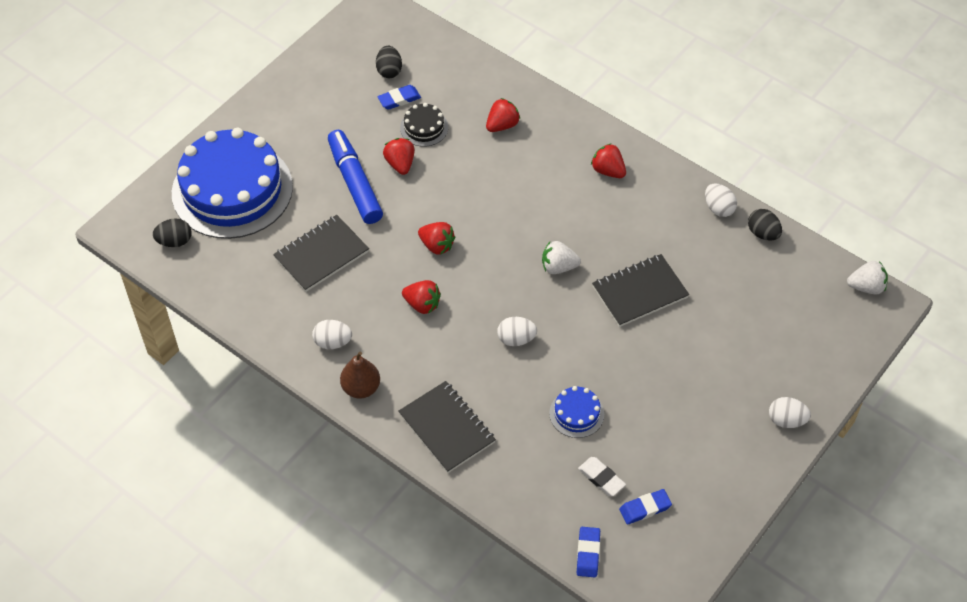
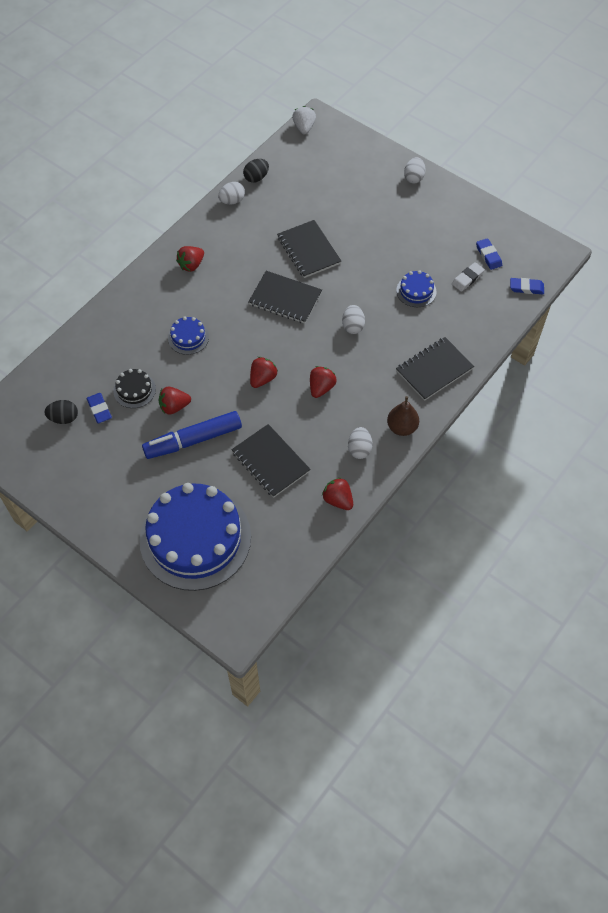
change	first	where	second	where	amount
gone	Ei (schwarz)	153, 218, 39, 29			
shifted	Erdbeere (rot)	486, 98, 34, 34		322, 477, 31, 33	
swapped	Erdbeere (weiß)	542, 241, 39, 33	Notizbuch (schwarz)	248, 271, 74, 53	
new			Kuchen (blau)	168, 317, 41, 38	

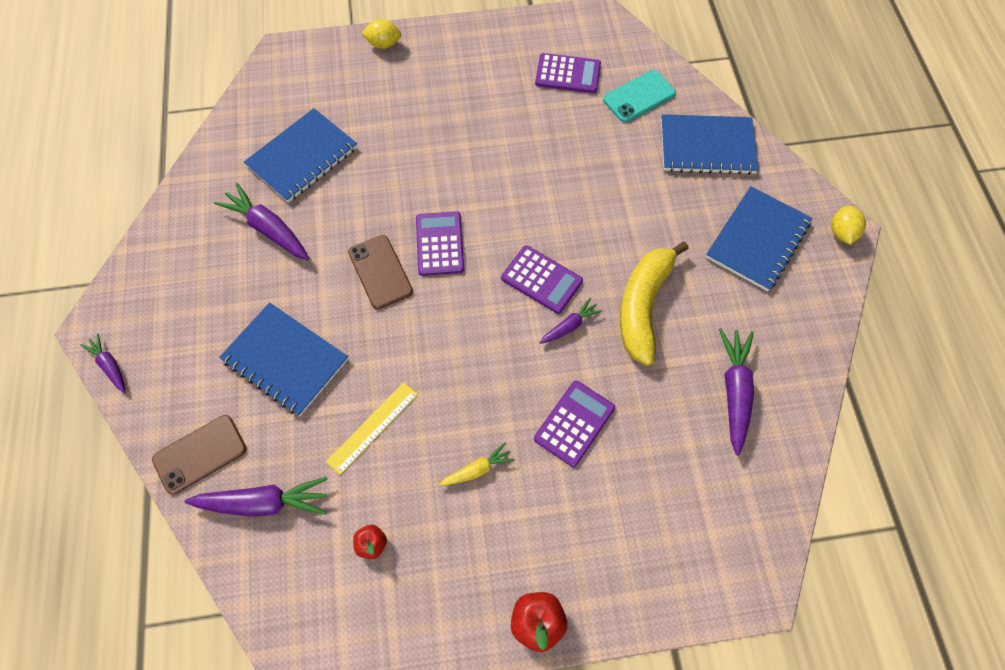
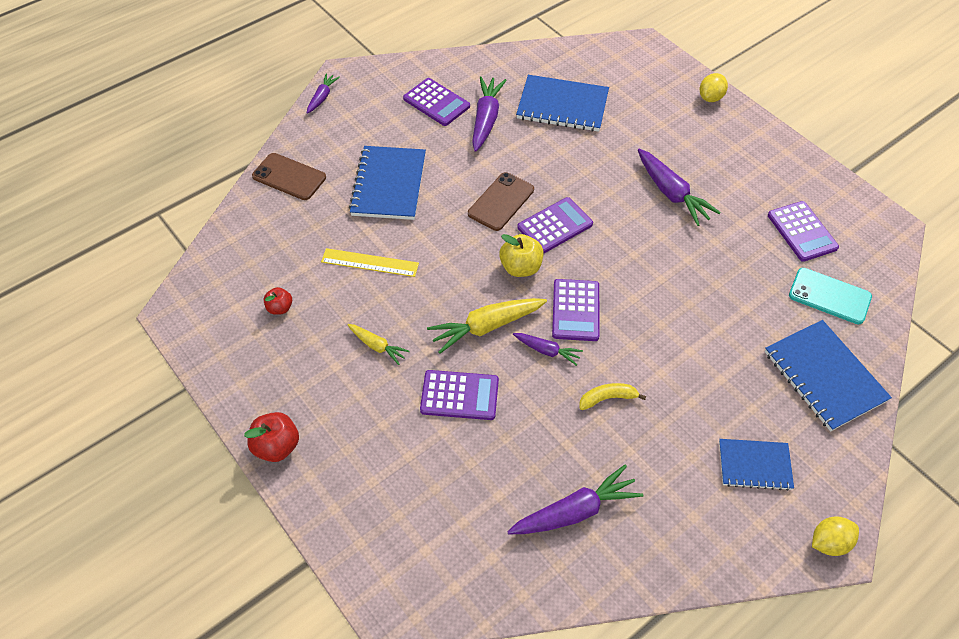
change	first	where	second	where	amount
shifted	Karotte (lila)	184, 477, 144, 40		638, 149, 83, 77	
rotated	Zitrone (gelb)	361, 19, 40, 30		700, 73, 28, 29	60 degrees clockwise
scaled	Banane (gelb)	620, 241, 69, 125		579, 383, 68, 27	x0.46
scaled	Notizbuch (blau)	706, 186, 107, 105		719, 439, 75, 52	x0.62
new			Taschenrechner (lila)	403, 78, 67, 48	
new			Karotte (gelb)	427, 298, 120, 56	
new			Apfel (gelb)	499, 234, 44, 43	

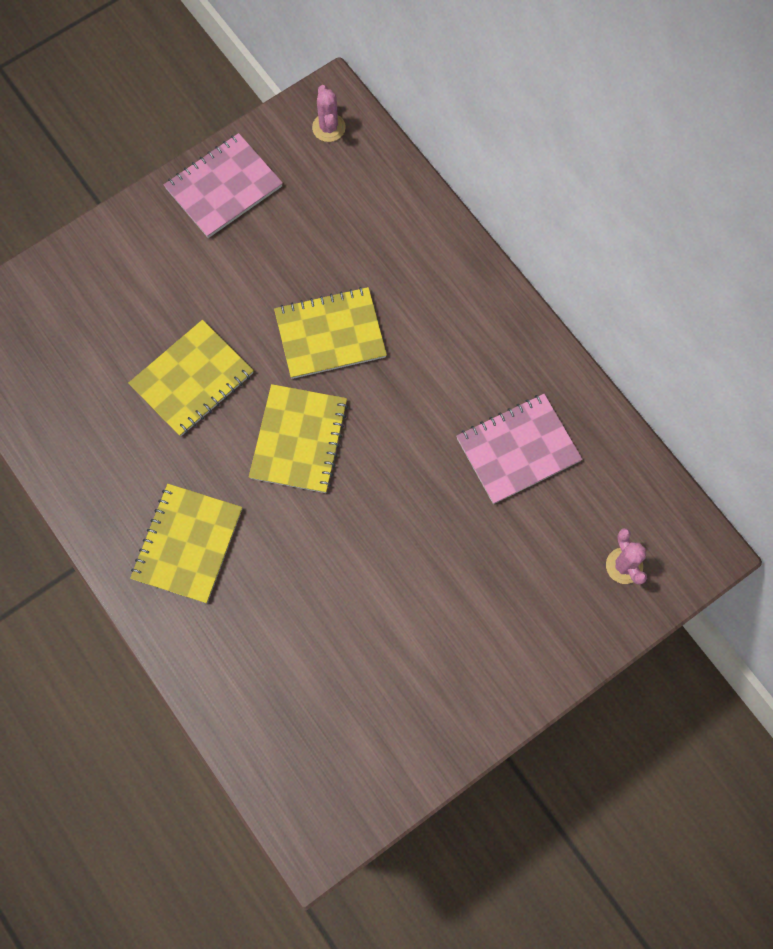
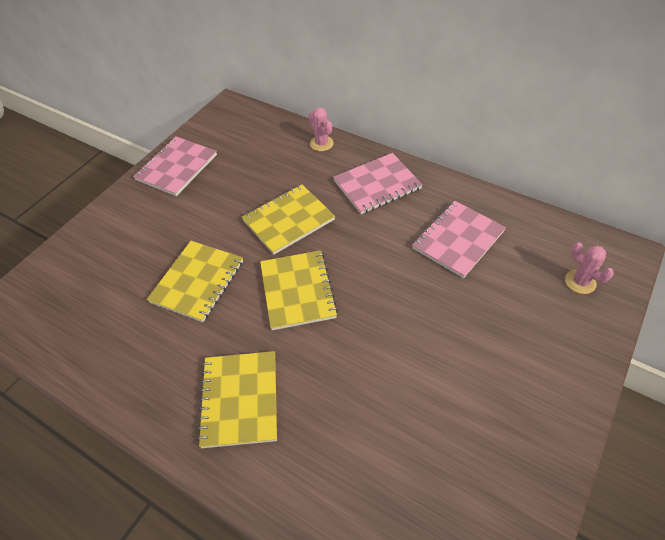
change	first	where	second	where	amount
shifted	Kaktus (rosa)	312, 85, 34, 57		309, 107, 25, 44	
new			Notizbuch (rosa)	333, 153, 90, 61	

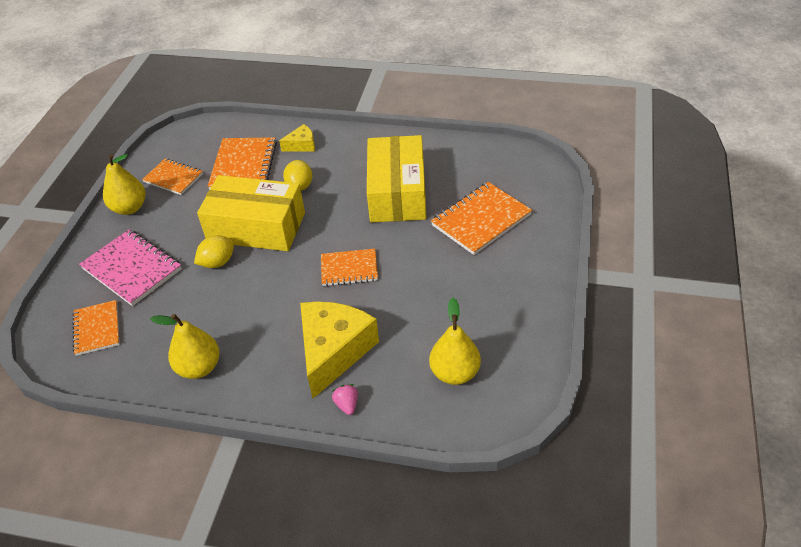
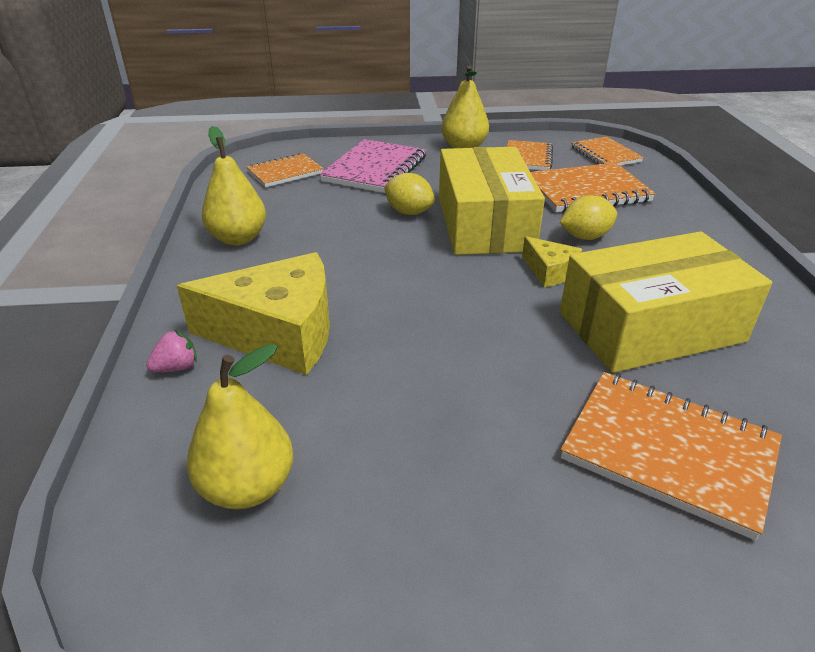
change	first	where	second	where	amount
shifted	Käse (gelb)	279, 124, 36, 28		522, 236, 60, 51	
shifted	Notizbuch (orange)	321, 249, 57, 37		571, 137, 73, 29	

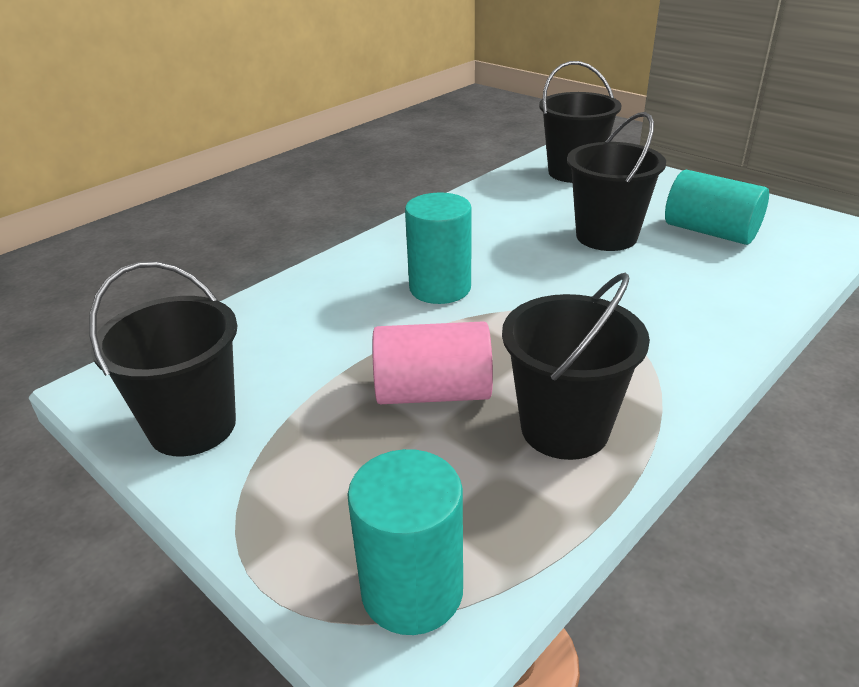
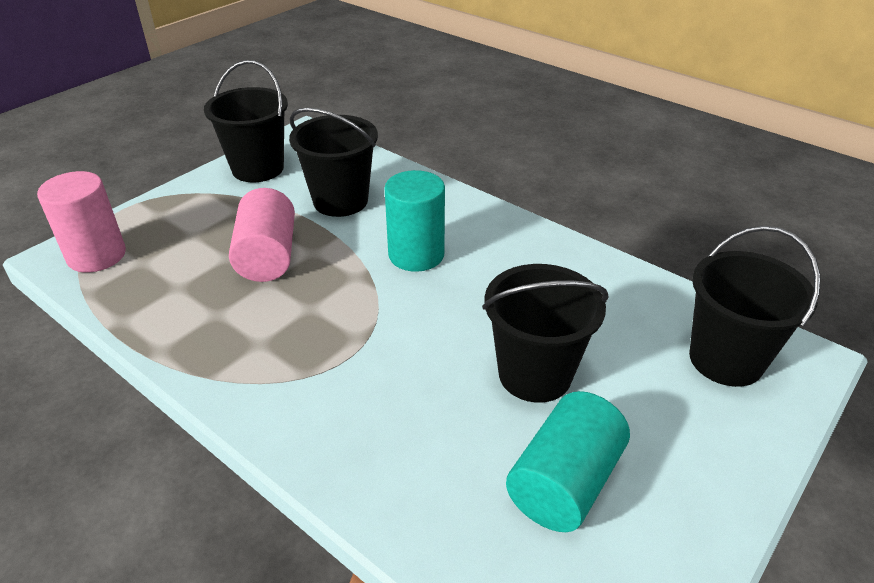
change	first	where	second	where	amount
repainted	Vollzylinder (türkis)	347, 449, 116, 186	Vollzylinder (rosa)	37, 171, 89, 102	
shifted	Eimer (schwarz)	502, 273, 148, 187		289, 108, 89, 109	

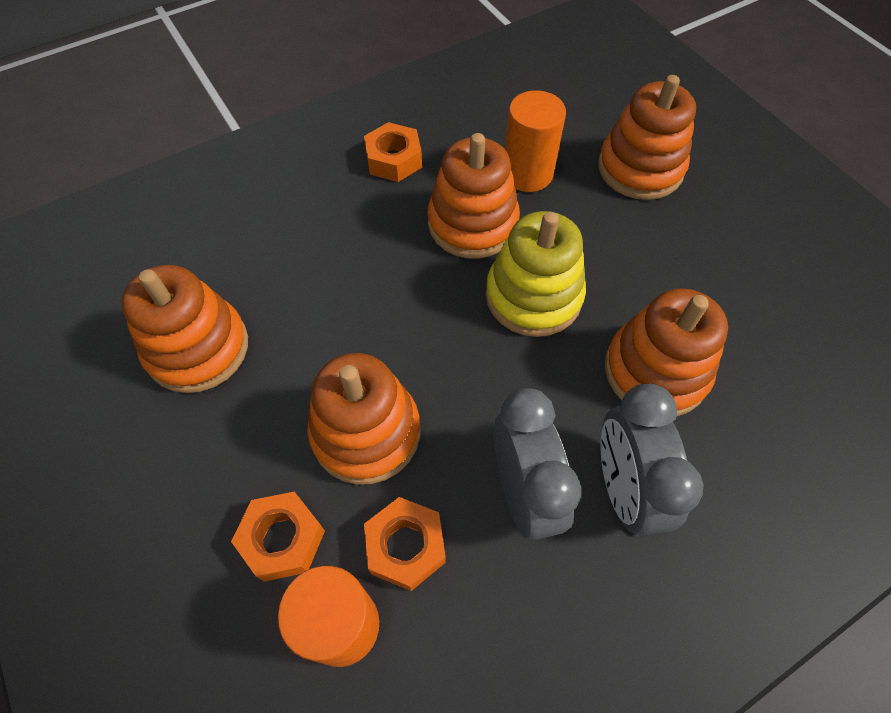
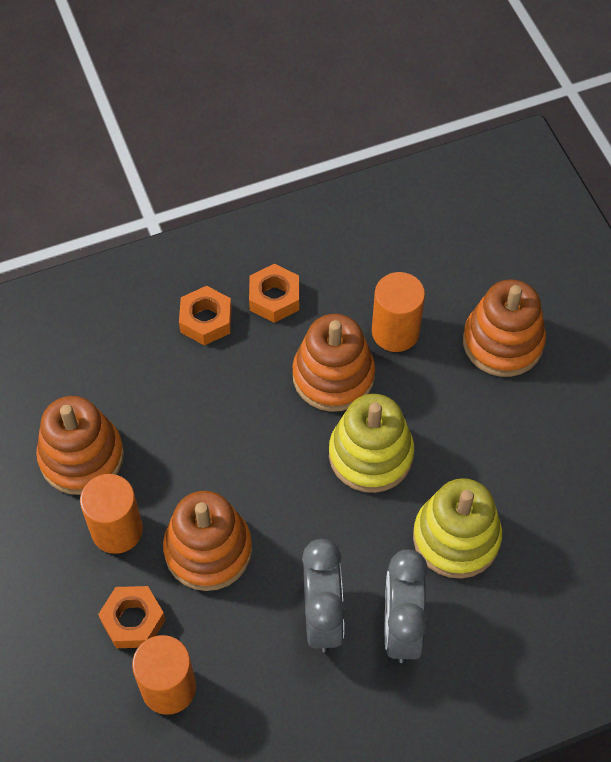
change	first	where	second	where	amount
shifted	Sechskantmutter (orange)	364, 497, 82, 94		179, 286, 53, 60	
repainted	Stapelspielzeug (orange)	605, 288, 123, 128	Stapelspielzeug (gelb)	413, 478, 89, 101	
new			Vollzylinder (orange)	80, 474, 63, 80	

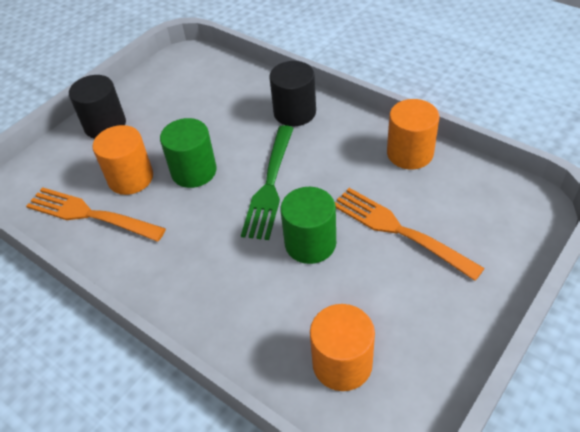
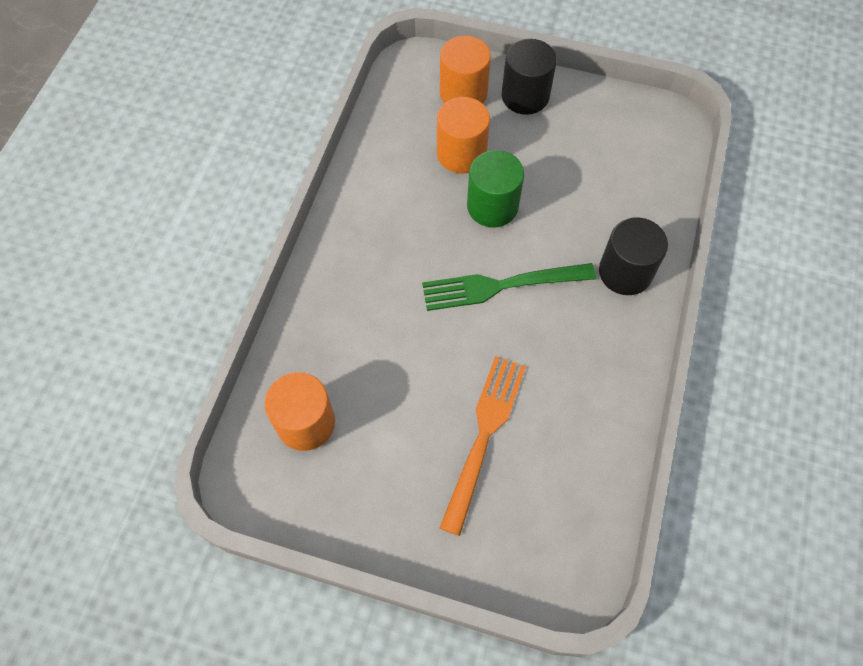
change	first	where	second	where	amount
gone	Gabel (orange)	26, 187, 140, 55			
gone	Vollzylinder (grün)	281, 187, 55, 77			
shifted	Vollzylinder (orange)	387, 99, 52, 71		440, 36, 51, 67	

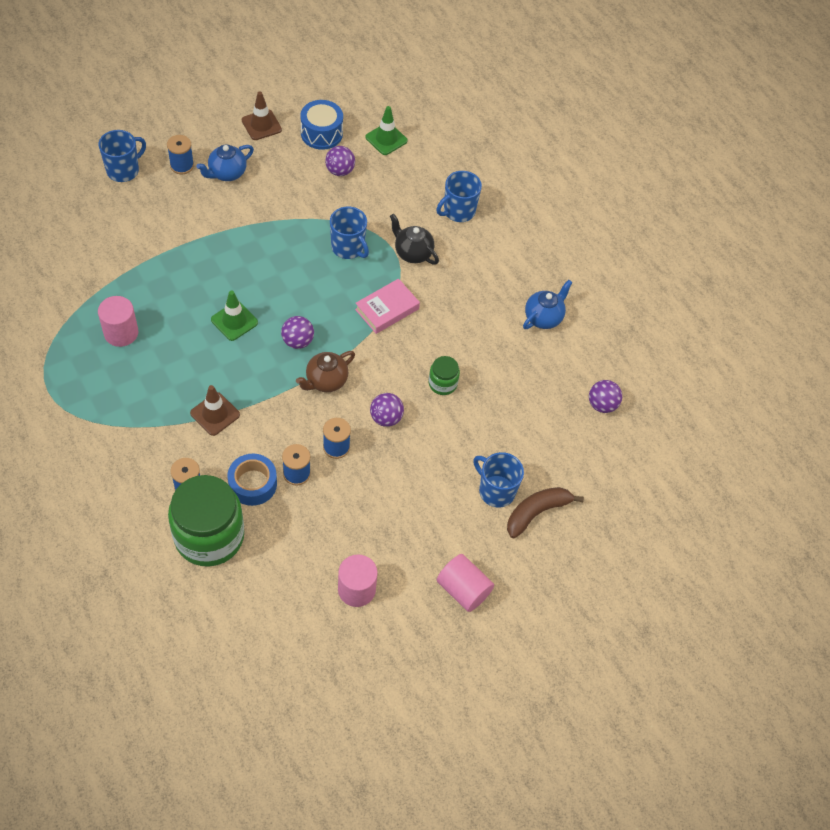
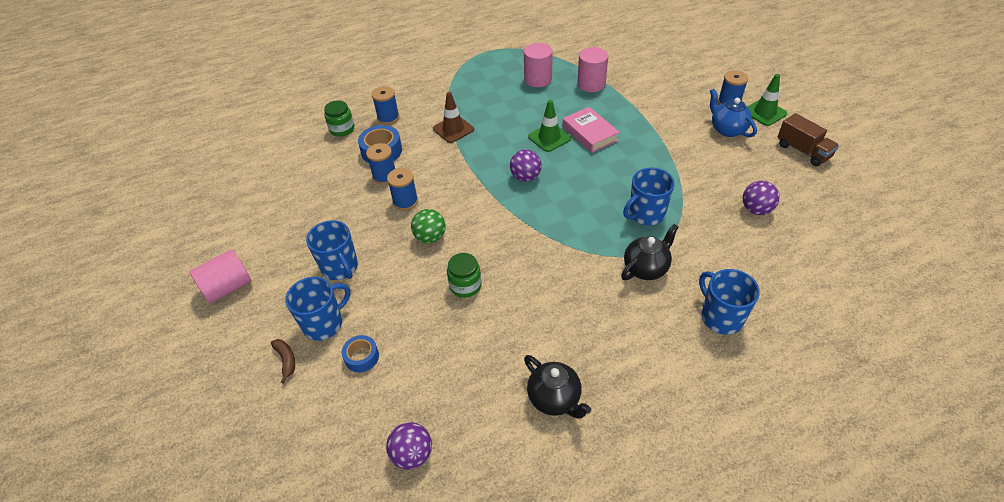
change	first	where	second	where	amount
shifted	Tasse (blau)	98, 130, 48, 52		306, 220, 52, 60	
scaled	Einmachglas (grün)	168, 475, 76, 92		324, 100, 30, 37	x0.46
swapped	Leitkegel (braun)	242, 92, 40, 48	Lastwagen (braun)	778, 113, 61, 53	
gone	Teekanne (braun)	296, 351, 59, 41			
gone	Trommel (blau)	300, 100, 43, 50			
shifted	Vollzylinder (rosa)	338, 555, 40, 52		577, 47, 31, 45	
shifted	Buch (rosa)	355, 279, 65, 55		563, 107, 57, 46	
shifted	Leitkegel (grün)	365, 106, 43, 49		747, 74, 40, 52	
repainted	Ball (lila)	370, 393, 34, 34	Ball (grün)	411, 209, 35, 34	
scaled	Banane (braun)	507, 487, 77, 51		271, 339, 24, 44	x0.53
repainted	Teekanne (blau)	523, 280, 50, 49	Teekanne (schwarz)	524, 355, 67, 63	
new			Klebeband (blau)	342, 335, 37, 37	

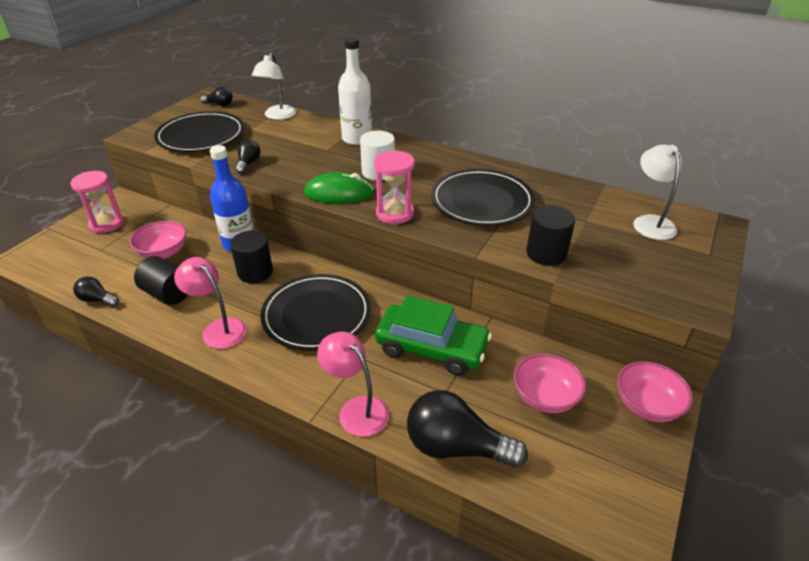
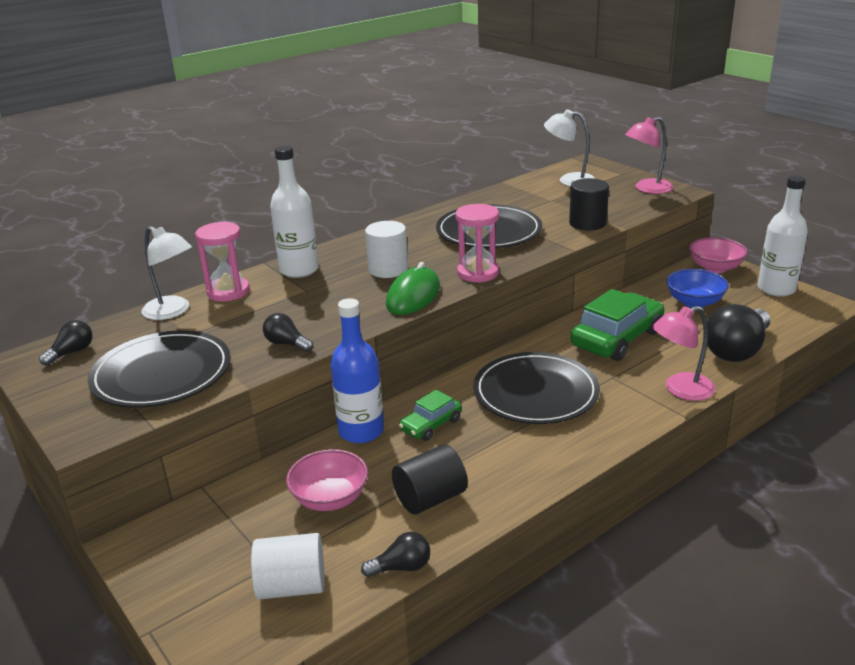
change	first	where	second	where	amount
shifted	Sanduhr (rosa)	71, 171, 53, 62		195, 221, 55, 80	
rotated	Glühbirne (schwarz)	73, 276, 46, 31		361, 532, 69, 45	150 degrees counterclockwise
shifted	Lampe (rosa)	174, 257, 73, 92		625, 117, 48, 77	
swapped	Vollzylinder (schwarz)	230, 230, 43, 53	Auto (grün)	399, 390, 63, 51	
repainted	Schüssel (rosa)	514, 354, 72, 59	Schüssel (blau)	667, 269, 62, 39	
new			Vollzylinder (weiß)	251, 533, 73, 67	
new			Flasche (weiß)	758, 175, 50, 122	

